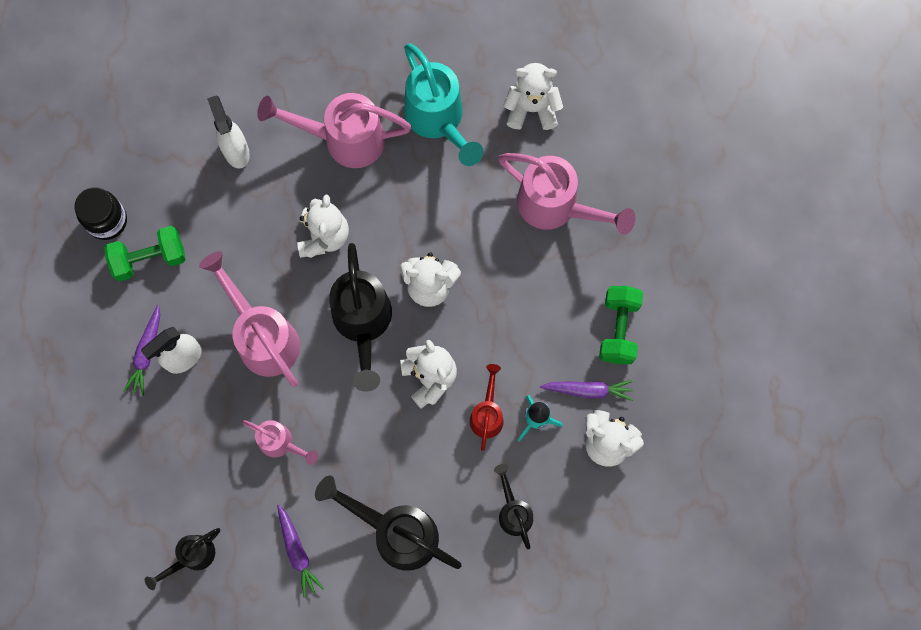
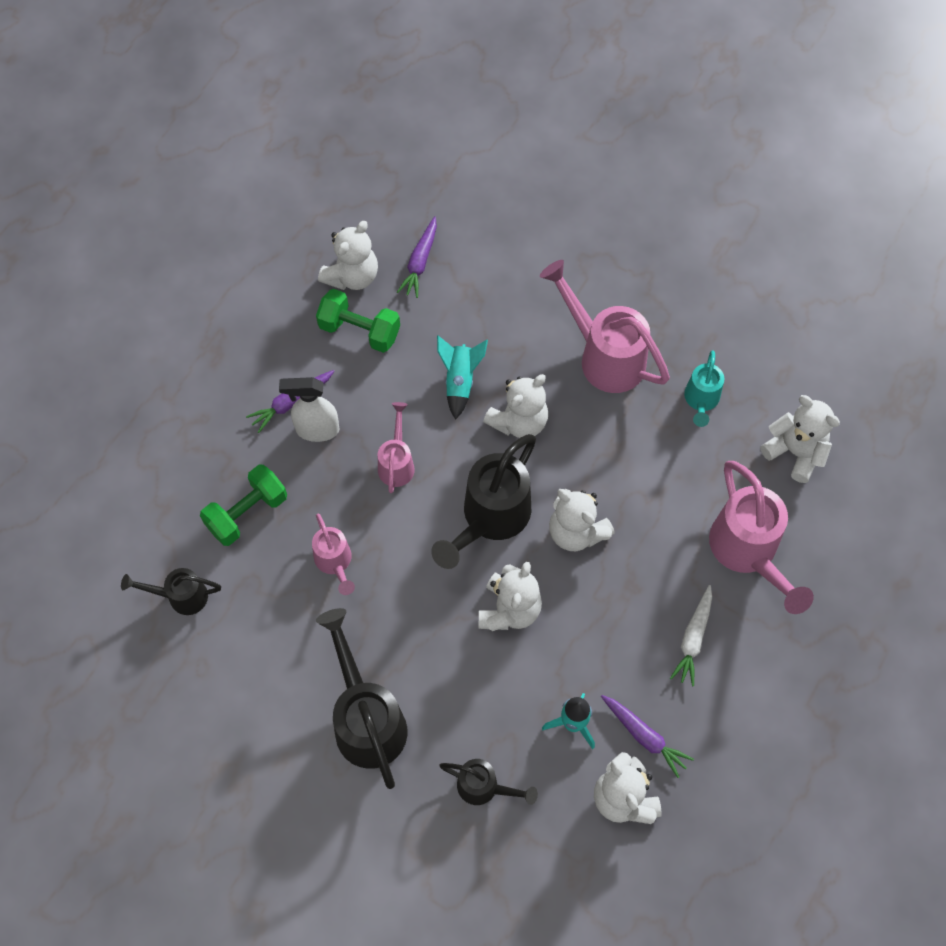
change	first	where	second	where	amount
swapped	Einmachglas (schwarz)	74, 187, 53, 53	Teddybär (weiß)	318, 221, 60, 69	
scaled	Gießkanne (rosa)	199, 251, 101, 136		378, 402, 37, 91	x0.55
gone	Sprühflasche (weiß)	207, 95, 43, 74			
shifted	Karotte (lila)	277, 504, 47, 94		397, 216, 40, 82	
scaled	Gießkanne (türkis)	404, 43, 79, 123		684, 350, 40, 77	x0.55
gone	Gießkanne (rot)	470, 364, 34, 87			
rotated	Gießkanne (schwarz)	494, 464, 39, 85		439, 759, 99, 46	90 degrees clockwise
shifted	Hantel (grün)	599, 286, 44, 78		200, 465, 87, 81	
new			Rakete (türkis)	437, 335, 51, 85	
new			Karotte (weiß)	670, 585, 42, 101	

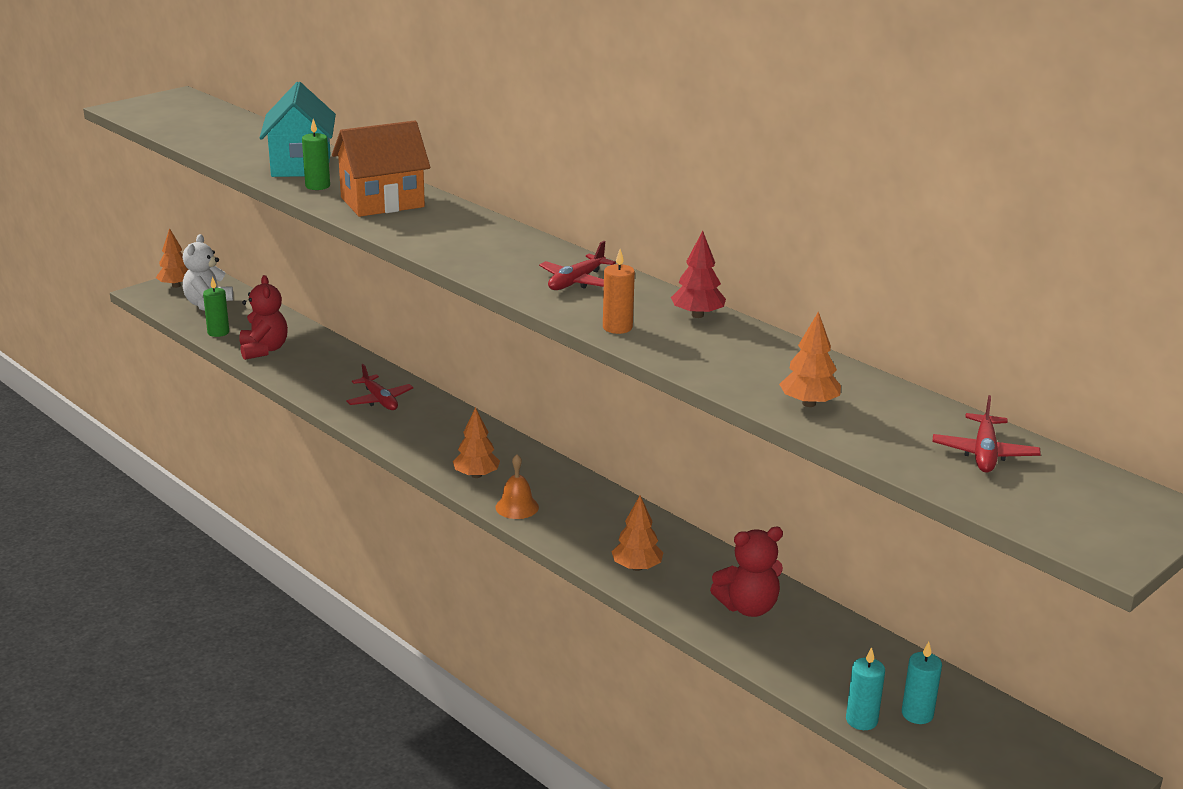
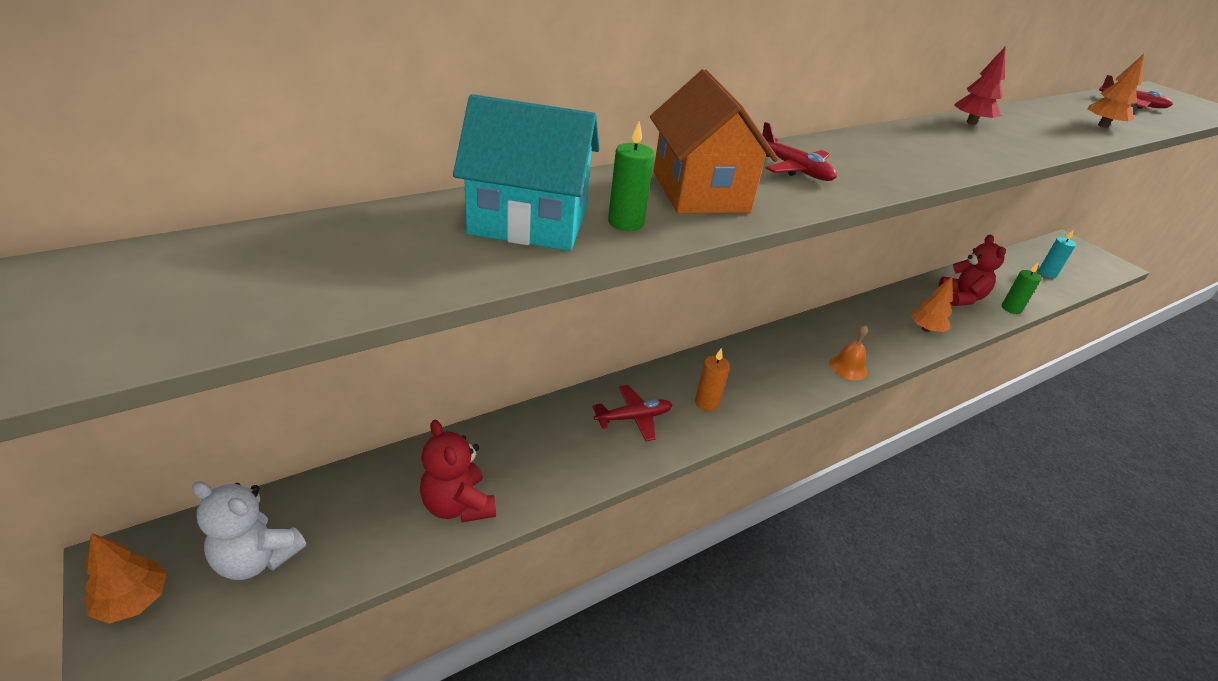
change	first	where	second	where	amount
shifted	Kerze (grün)	203, 276, 26, 61		1002, 263, 39, 51	
rotated	Teddybär (rot)	240, 275, 48, 85		420, 420, 76, 102	120 degrees counterclockwise
gone	Baum (orange)	453, 407, 47, 71			
shifted	Flugzeug (rot)	539, 241, 77, 49		762, 122, 75, 59	
shifted	Kerze (orange)	603, 249, 32, 85		695, 348, 35, 63	
gone	Kerze (türkis)	846, 647, 39, 83			

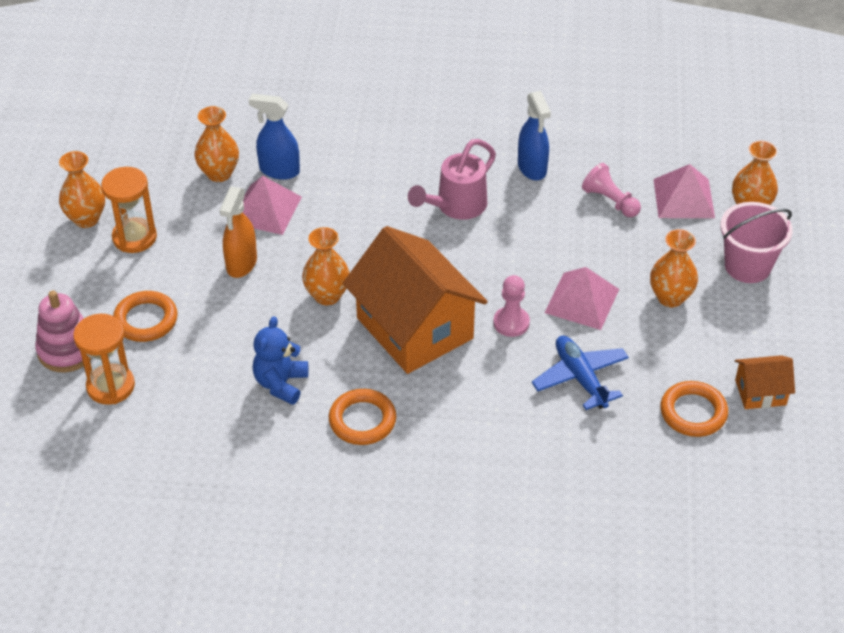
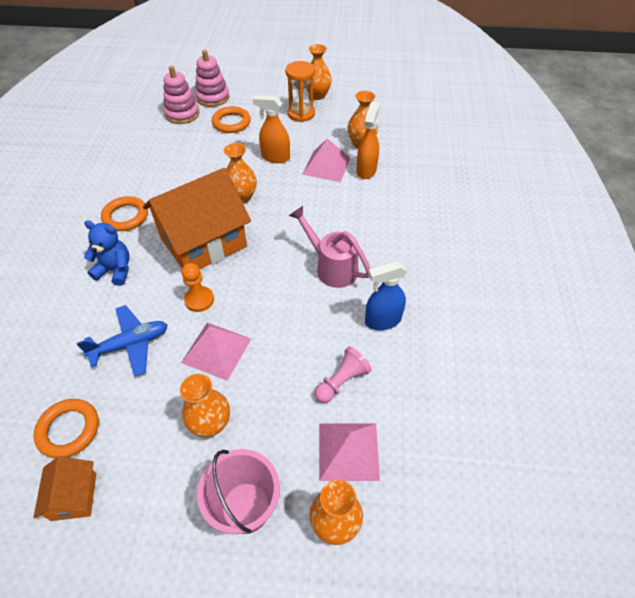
change	first	where	second	where	amount
swapped	Sanduhr (orange)	73, 314, 62, 91	Stapelspielzeug (rosa)	163, 66, 37, 58	
repainted	Sprühflasche (blau)	249, 94, 51, 86	Sprühflasche (orange)	357, 102, 23, 77	
shifted	Teddybär (blau)	253, 316, 55, 89		84, 220, 46, 66	
repainted	Bauer (rosa)	493, 275, 37, 62	Bauer (orange)	181, 263, 33, 49	

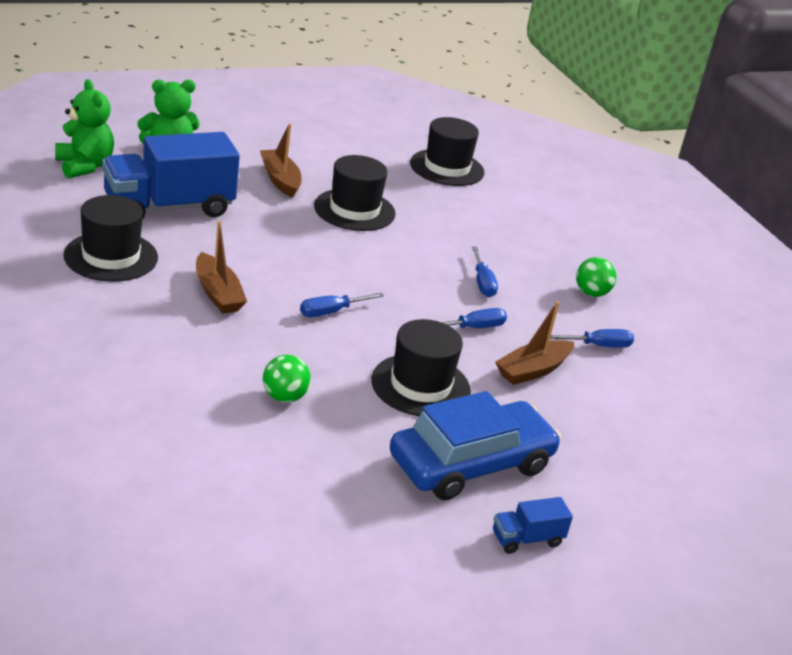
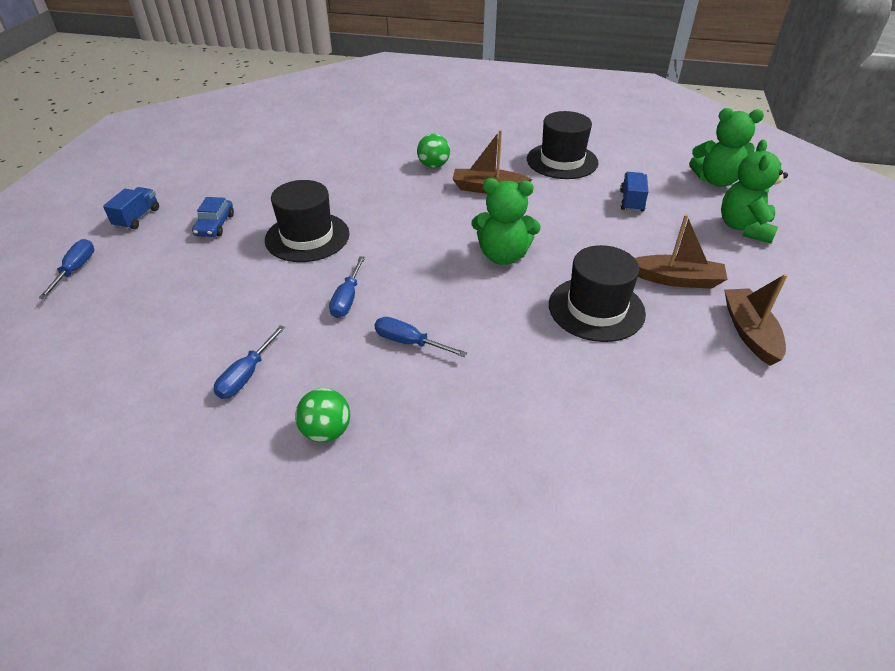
change	first	where	second	where	amount
scaled	Lastwagen (blau)	102, 132, 138, 87		620, 172, 29, 40	x0.43
shifted	Ball (grün)	263, 355, 48, 48		417, 134, 33, 34	
shifted	Schraubenzieher (blau)	300, 293, 84, 24		39, 239, 55, 60	
scaled	Auto (blau)	390, 391, 171, 109		192, 197, 42, 40	x0.44
gone	Hut (schwarz)	410, 117, 75, 69			
shifted	Boot (braun)	495, 301, 79, 84		724, 274, 64, 92	
new			Teddybär (grün)	471, 178, 70, 87	

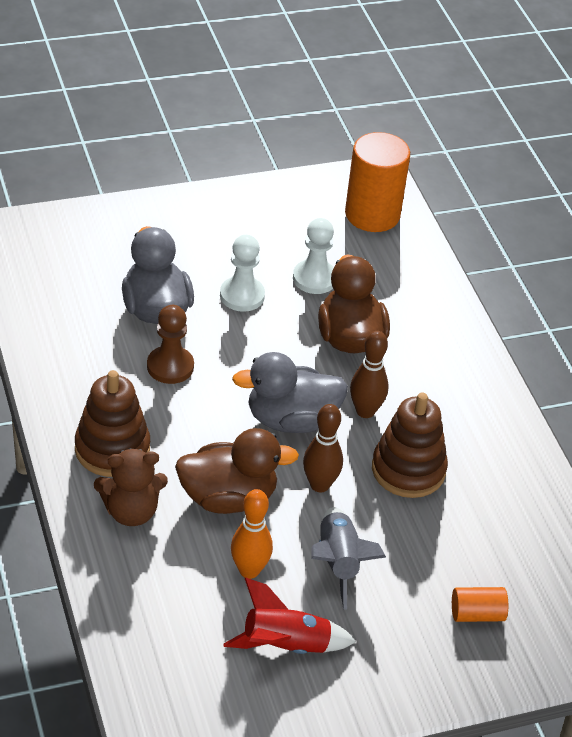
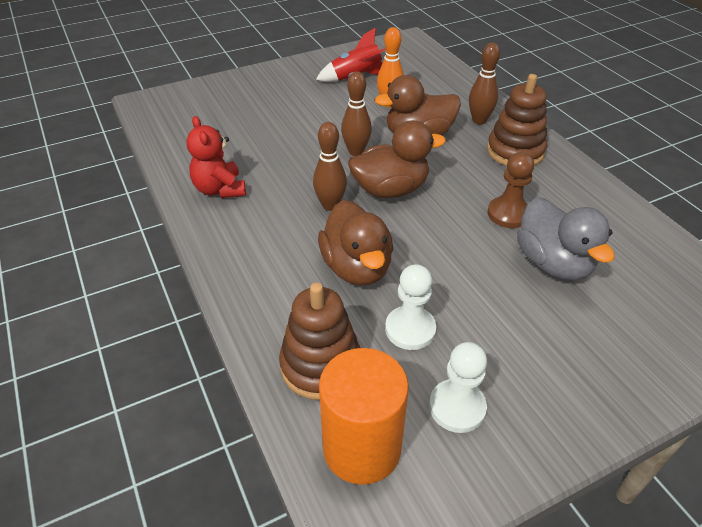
change	first	where	second	where	amount
swapped	Teddybär (braun)	94, 448, 74, 78	Bowlingkegel (braun)	469, 43, 31, 81	
shifted	Bauer (weiß)	220, 235, 45, 77		429, 342, 58, 91	
repainted	Ente (grau)	232, 352, 116, 81	Ente (braun)	348, 120, 98, 78	
gone	Rakete (grau)	311, 507, 75, 103			
shifted	Stapelspielzeug (braun)	372, 393, 76, 105		279, 283, 82, 117	
gone	Vollzylinder (orange)	452, 587, 56, 35			
new			Teddybär (rot)	187, 116, 59, 82	

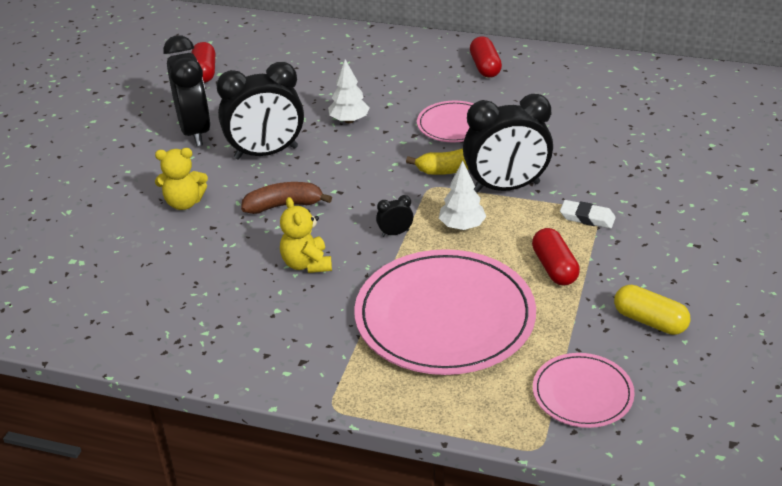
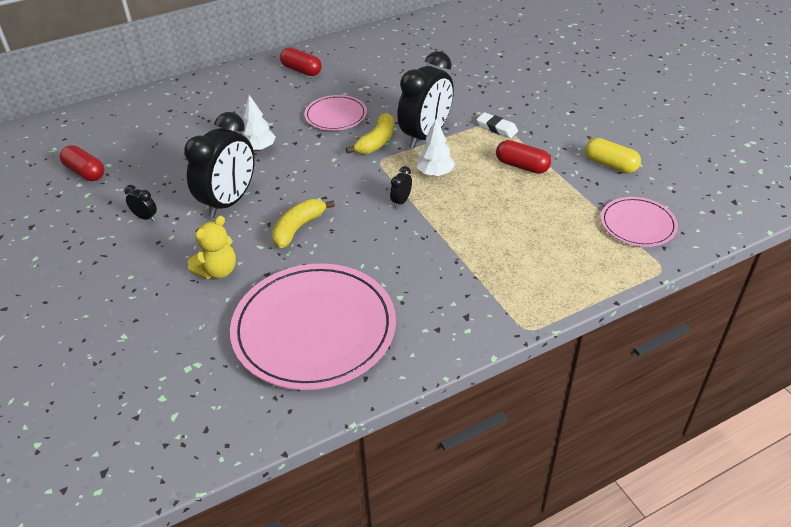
change	first	where	second	where	amount
scaled	Wecker (schwarz)	163, 35, 48, 111		124, 185, 33, 36	x0.40
repainted	Banane (braun)	241, 182, 91, 32	Banane (gelb)	272, 199, 63, 49	
gone	Teddybär (gelb)	280, 197, 52, 76			
shifted	Teller (rosa)	354, 249, 182, 126		230, 263, 166, 127	
rotated	Radiergummi (weiß)	560, 200, 56, 29		476, 112, 42, 26	60 degrees clockwise
rotated	Kapsel (gelb)	614, 285, 76, 50		585, 138, 56, 35	45 degrees clockwise

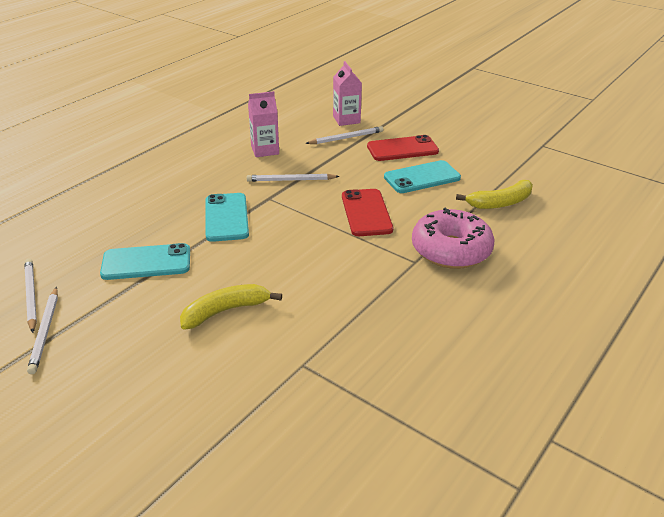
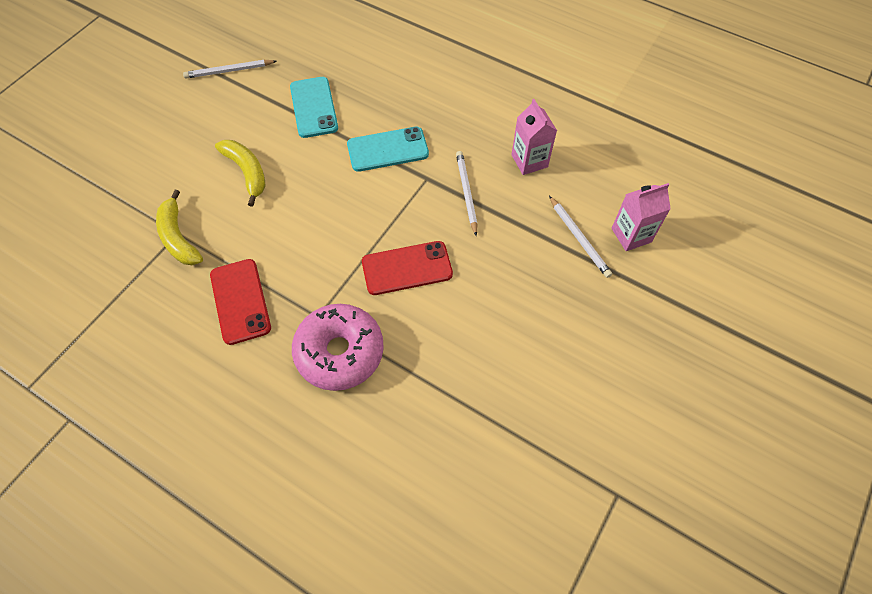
change	first	where	second	where	amount
gone	Bleistift (weiß)	24, 259, 13, 74			
shifted	Handy (rot)	367, 135, 72, 26		210, 259, 61, 86	
gone	Handy (türkis)	384, 160, 77, 33			
shifted	Banane (gelb)	456, 180, 77, 29		156, 190, 47, 75	

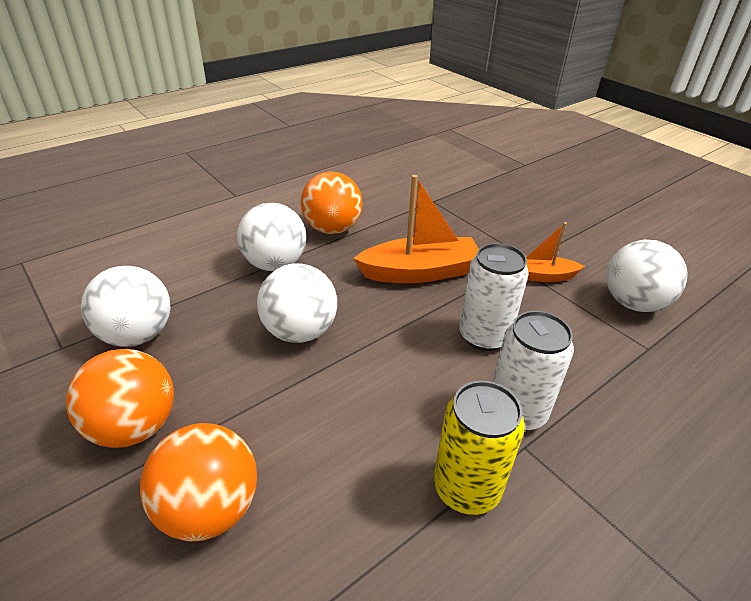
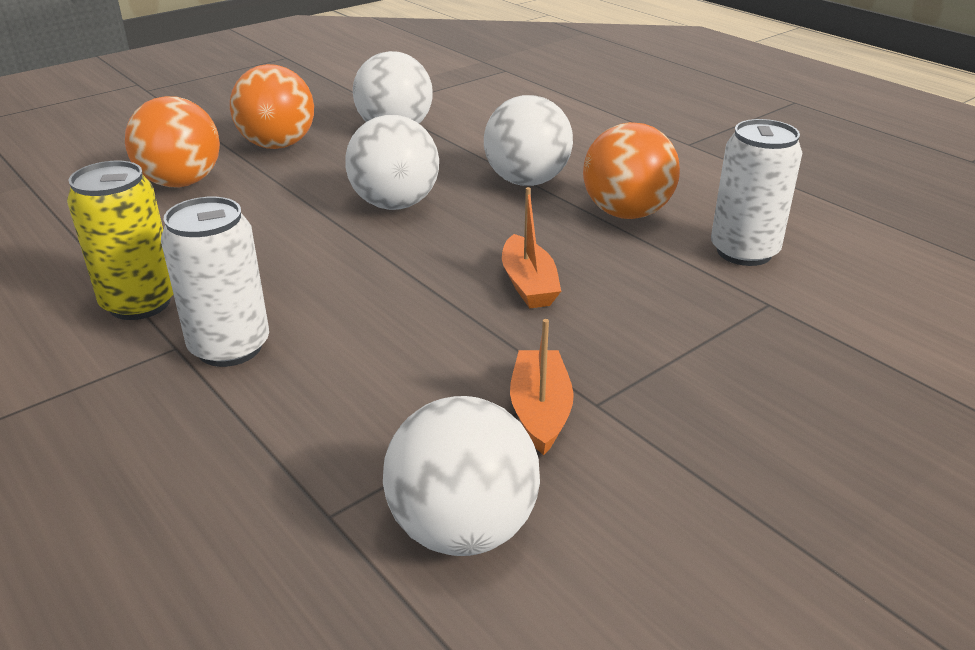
change	first	where	second	where	amount
scaled	Boot (orange)	353, 175, 125, 108		502, 187, 59, 121	x0.59
shifted	Dose (weiß)	459, 243, 70, 108		711, 119, 91, 147	

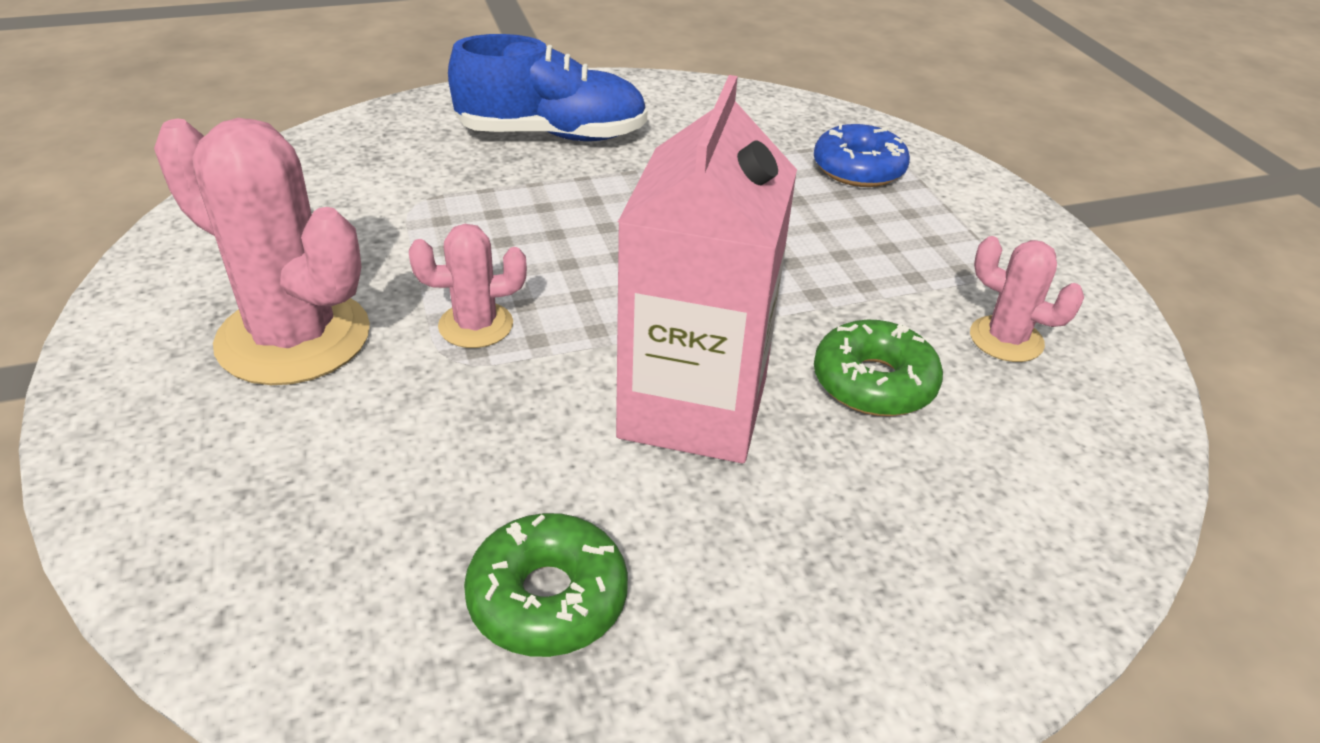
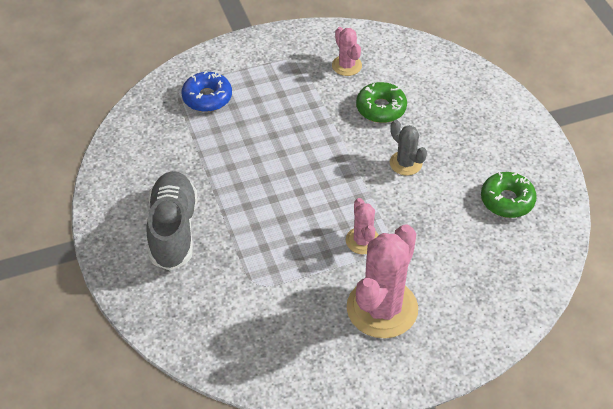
change	first	where	second	where	amount
repainted	Schuh (blau)	448, 34, 199, 107	Schuh (grau)	146, 171, 51, 100	
swapped	Getränkekarton (rosa)	616, 75, 181, 389	Kaktus (grau)	390, 120, 37, 55	
rotated	Kaktus (rosa)	970, 236, 114, 126		332, 27, 30, 49	60 degrees counterclockwise

